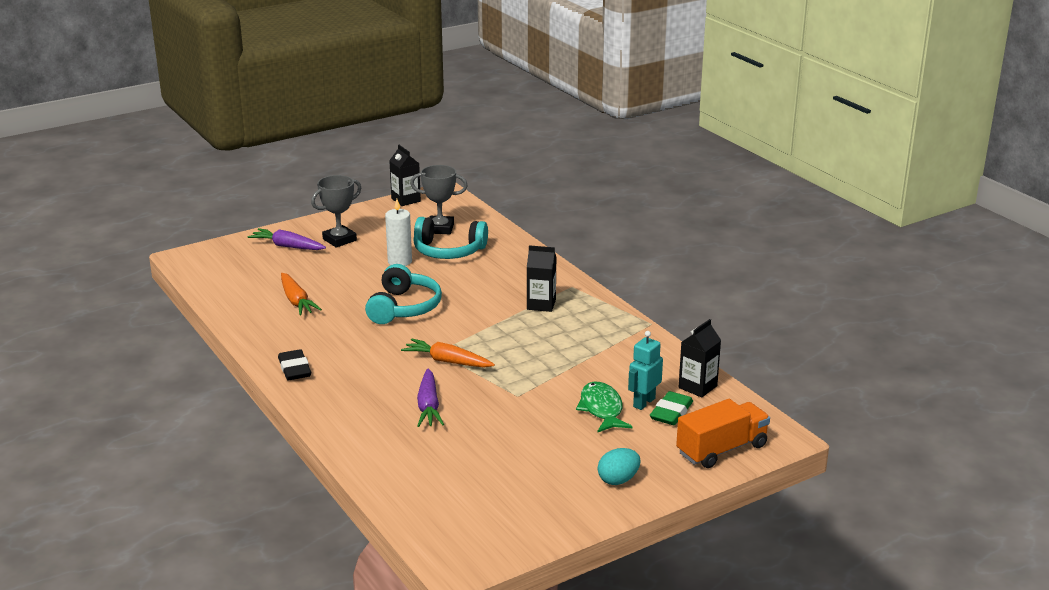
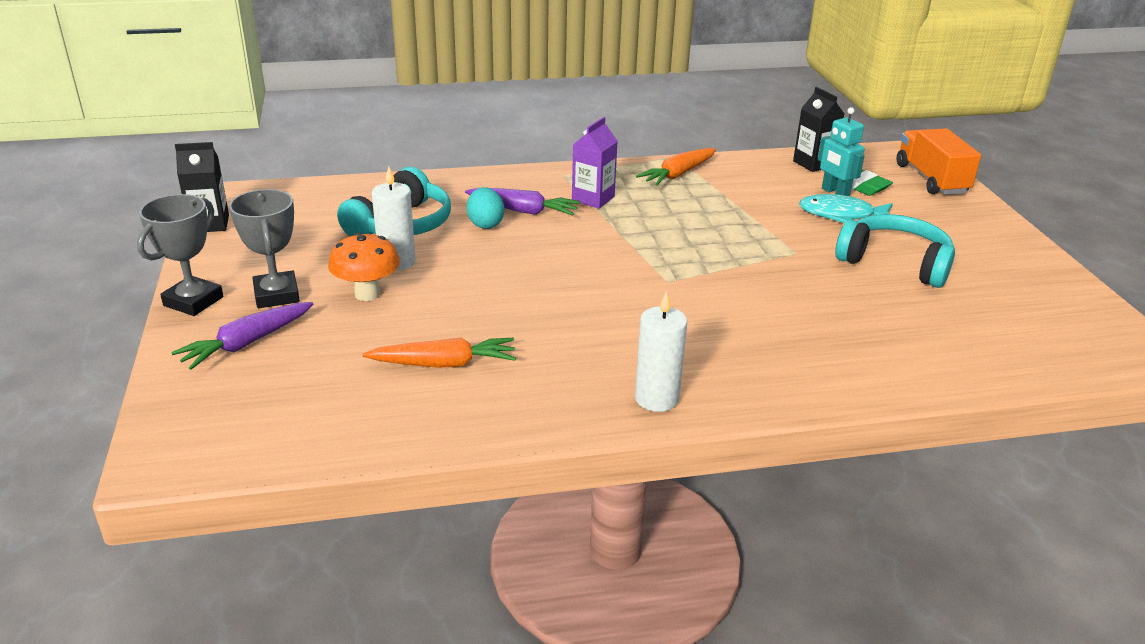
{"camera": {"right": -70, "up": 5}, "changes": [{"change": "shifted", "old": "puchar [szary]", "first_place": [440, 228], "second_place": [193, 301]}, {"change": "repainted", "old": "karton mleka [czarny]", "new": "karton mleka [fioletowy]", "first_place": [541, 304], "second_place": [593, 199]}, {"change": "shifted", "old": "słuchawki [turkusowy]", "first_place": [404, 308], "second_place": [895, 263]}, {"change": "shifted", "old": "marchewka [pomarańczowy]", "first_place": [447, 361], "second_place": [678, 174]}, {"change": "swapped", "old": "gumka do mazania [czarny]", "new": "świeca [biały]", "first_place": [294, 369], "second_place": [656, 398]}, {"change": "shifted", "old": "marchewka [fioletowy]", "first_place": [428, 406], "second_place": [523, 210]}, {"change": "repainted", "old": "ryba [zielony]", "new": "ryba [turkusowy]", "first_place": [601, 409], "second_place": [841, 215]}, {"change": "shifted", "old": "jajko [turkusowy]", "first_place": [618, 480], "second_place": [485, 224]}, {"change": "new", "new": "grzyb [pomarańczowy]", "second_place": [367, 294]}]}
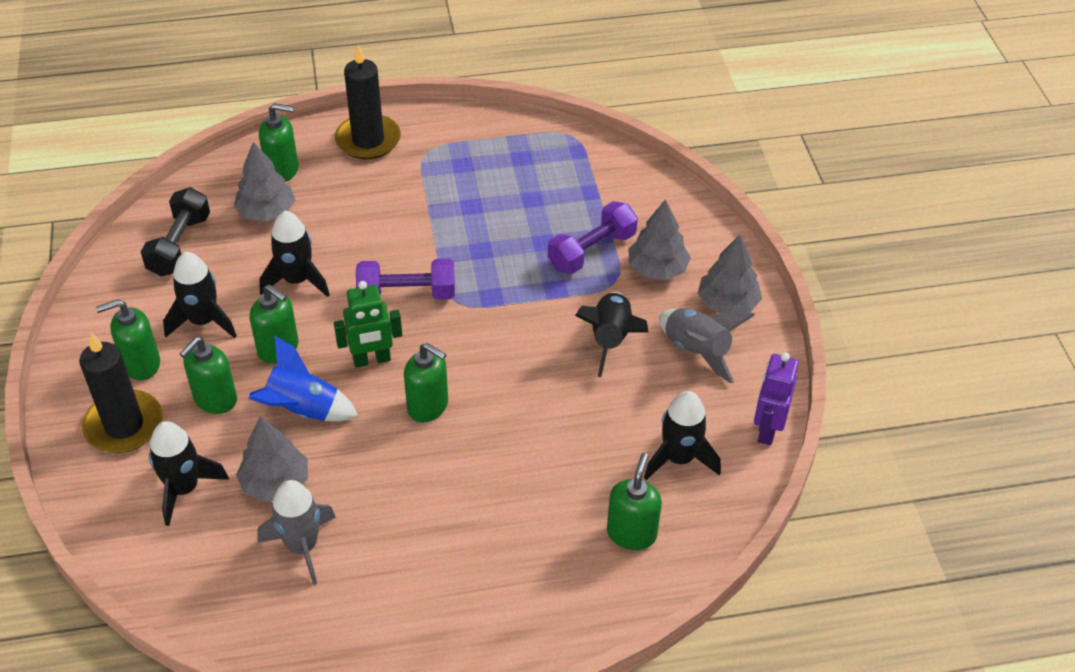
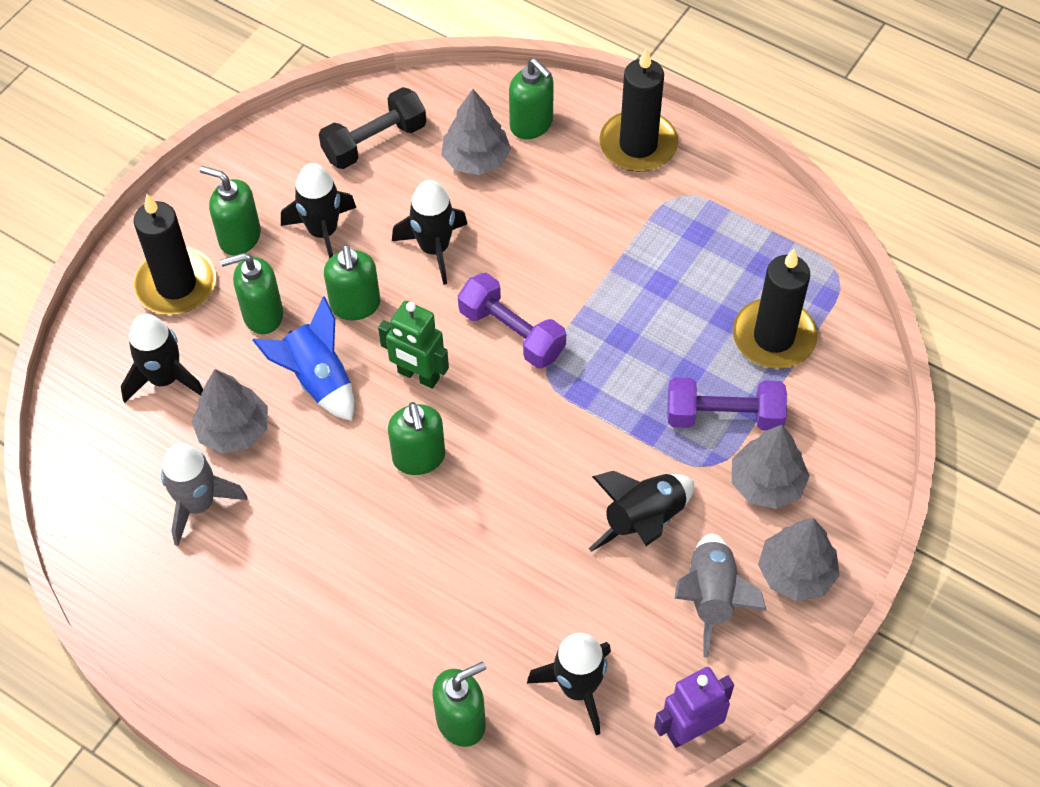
{"camera": {"right": 45, "up": 10}, "changes": [{"change": "new", "new": "świeca [czarny]", "second_place": [773, 337]}]}
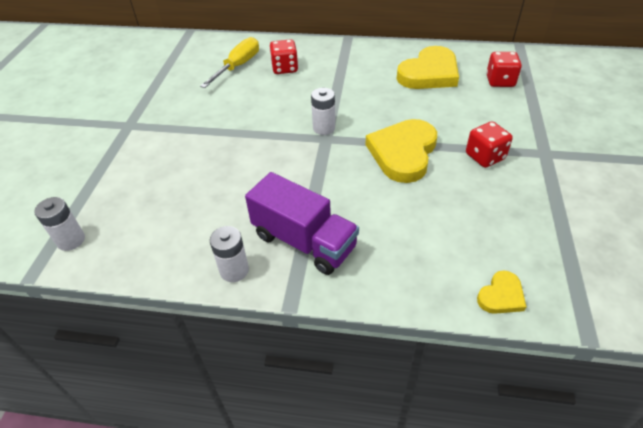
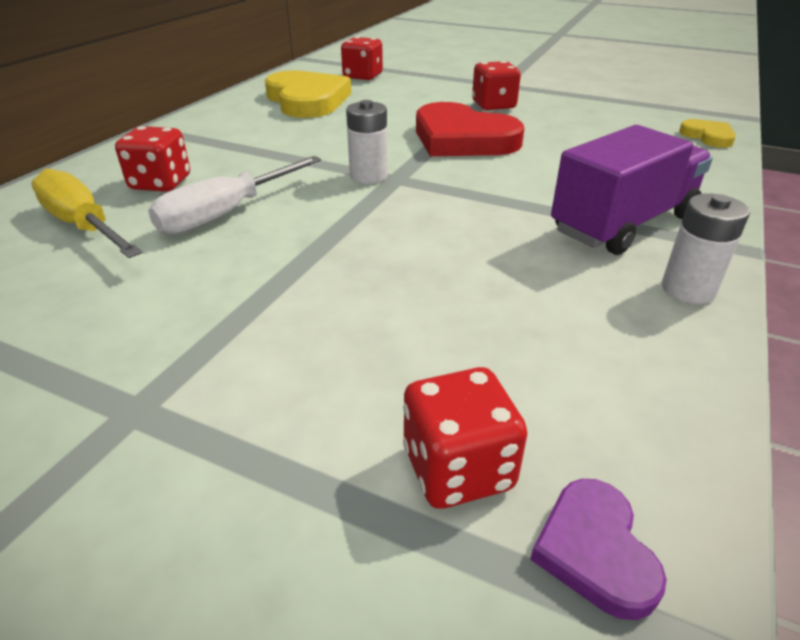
{"camera": {"right": -75, "up": -10}, "changes": [{"change": "repainted", "old": "serce [żółty]", "new": "serce [czerwony]", "first_place": [403, 153], "second_place": [462, 139]}, {"change": "swapped", "old": "bateria [biały]", "new": "serce [fioletowy]", "first_place": [71, 240], "second_place": [595, 550]}, {"change": "new", "new": "śrubokręt [biały]", "second_place": [226, 213]}, {"change": "new", "new": "kostka do gry [czerwony]", "second_place": [458, 468]}]}
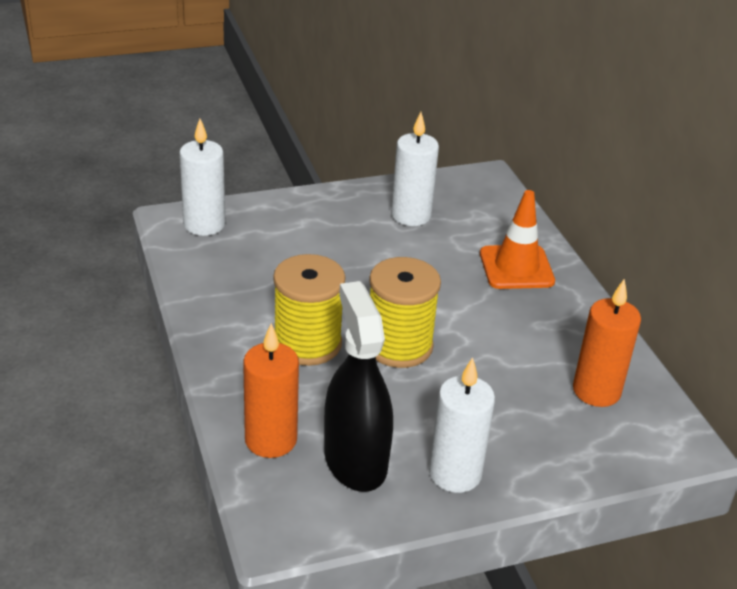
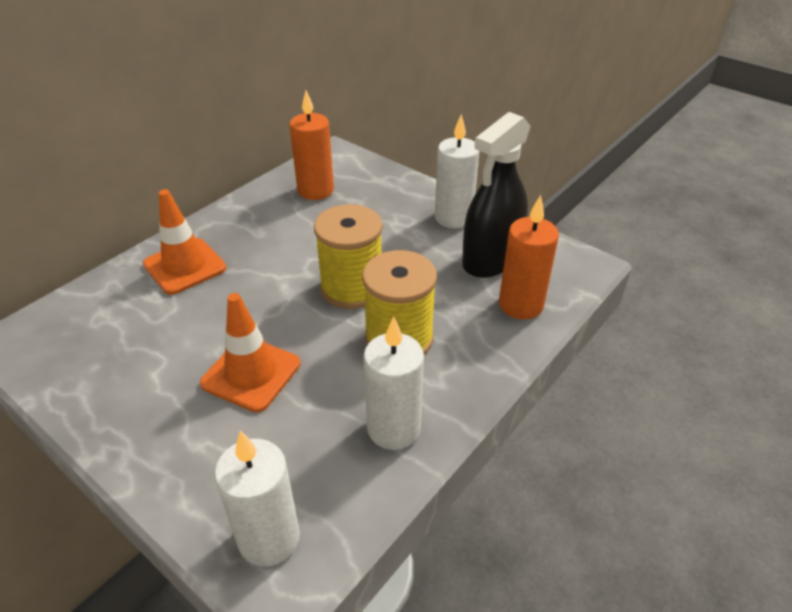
{"camera": {"right": -120, "up": 5}, "changes": [{"change": "shifted", "old": "świeca [biały]", "first_place": [411, 215], "second_place": [394, 428]}, {"change": "new", "new": "pachołek [pomarańczowy]", "second_place": [251, 373]}]}
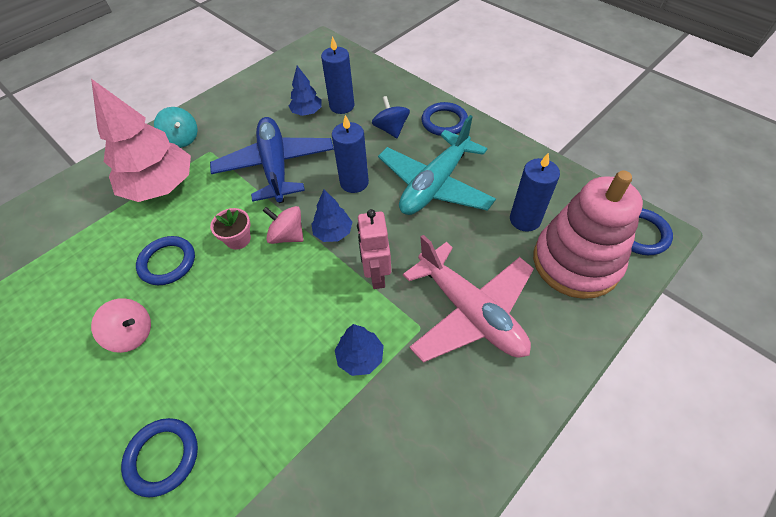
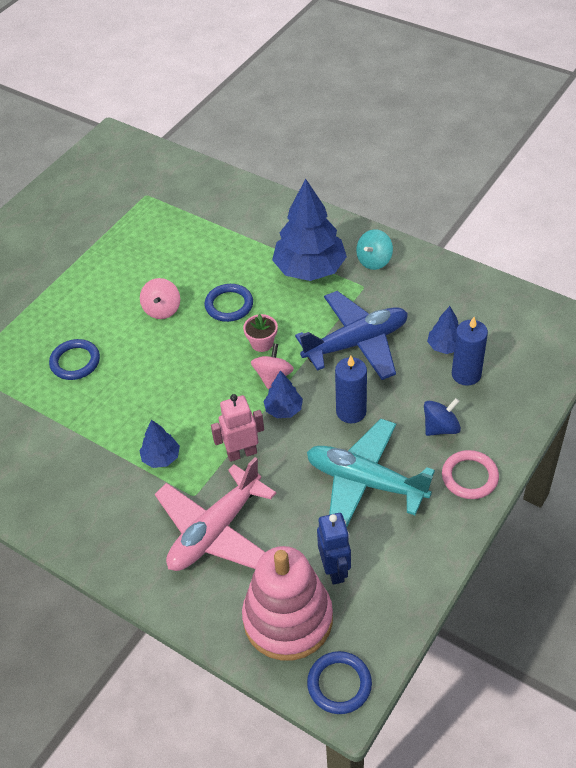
{"camera": {"right": 80, "up": -5}, "changes": [{"change": "repainted", "old": "drzewko [różowy]", "new": "drzewko [niebieski]", "first_place": [161, 186], "second_place": [309, 269]}, {"change": "repainted", "old": "pierścień [niebieski]", "new": "pierścień [różowy]", "first_place": [444, 122], "second_place": [469, 477]}, {"change": "swapped", "old": "świeca [niebieski]", "new": "robot [niebieski]", "first_place": [525, 219], "second_place": [335, 570]}]}
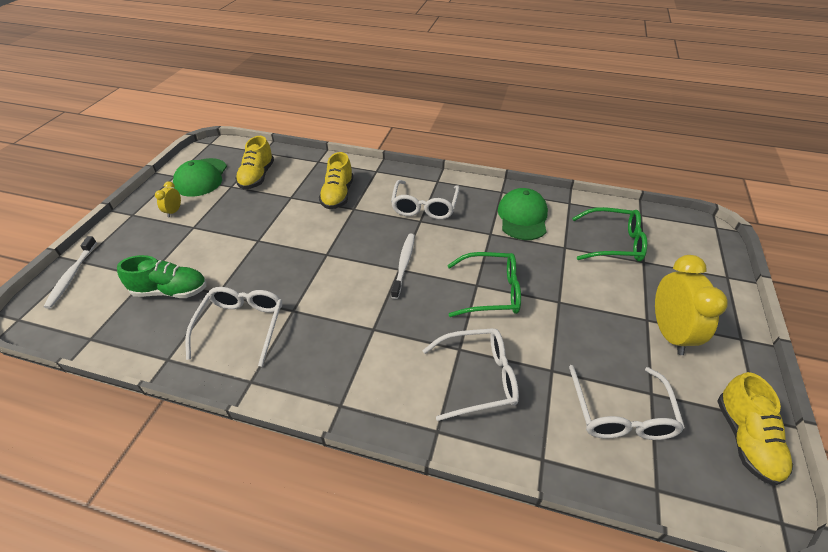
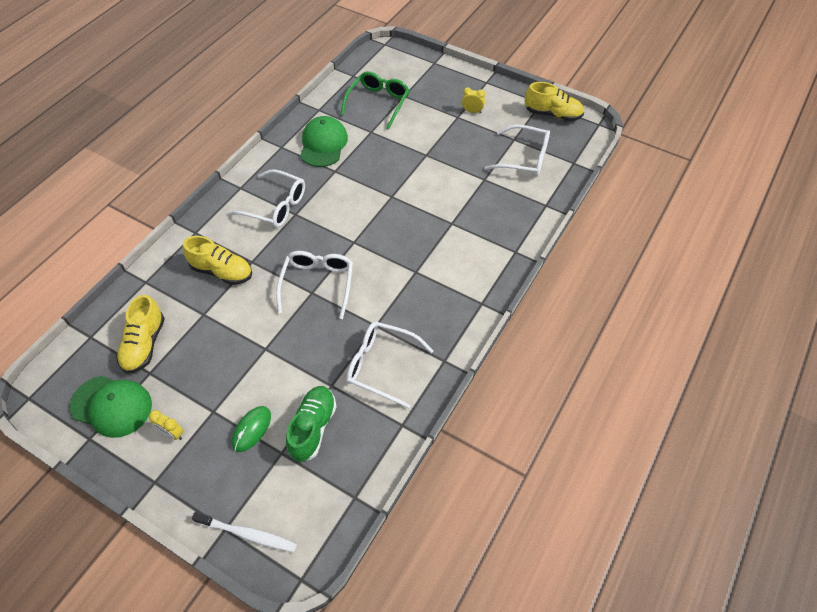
{"camera": {"right": -75, "up": 10}, "changes": [{"change": "rotated", "old": "but [żółty]", "first_place": [257, 177], "second_place": [144, 344], "degrees": 75}, {"change": "rotated", "old": "czapka [zielony]", "first_place": [522, 217], "second_place": [323, 144], "degrees": 75}, {"change": "gone", "old": "szczoteczka do zębów [biały]", "first_place": [404, 264]}, {"change": "gone", "old": "okulary [zielony]", "first_place": [491, 292]}, {"change": "scaled", "old": "budzik [żółty]", "first_place": [669, 333], "second_place": [472, 111], "factor": 0.46}, {"change": "shifted", "old": "okulary [biały]", "first_place": [478, 378], "second_place": [317, 284]}, {"change": "new", "new": "myszka [zielony]", "second_place": [251, 429]}]}
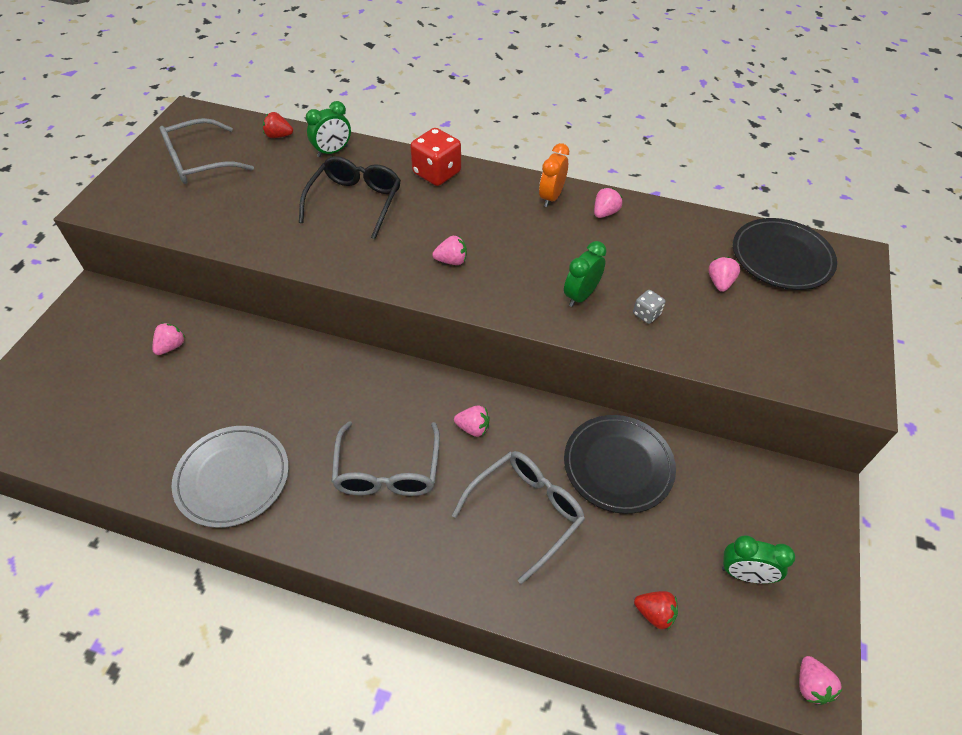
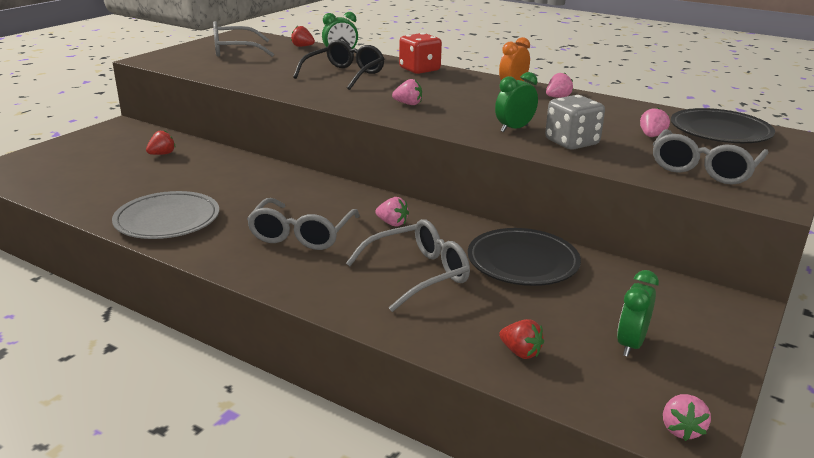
{"camera": {"right": 15, "up": -25}, "changes": [{"change": "scaled", "old": "kostka do gry [szary]", "first_place": [646, 314], "second_place": [571, 142], "factor": 1.99}, {"change": "repainted", "old": "truskawka [różowy]", "new": "truskawka [czerwony]", "first_place": [171, 346], "second_place": [162, 154]}, {"change": "rotated", "old": "budzik [zielony]", "first_place": [744, 574], "second_place": [630, 344], "degrees": 90}, {"change": "new", "new": "okulary [szary]", "second_place": [704, 169]}]}
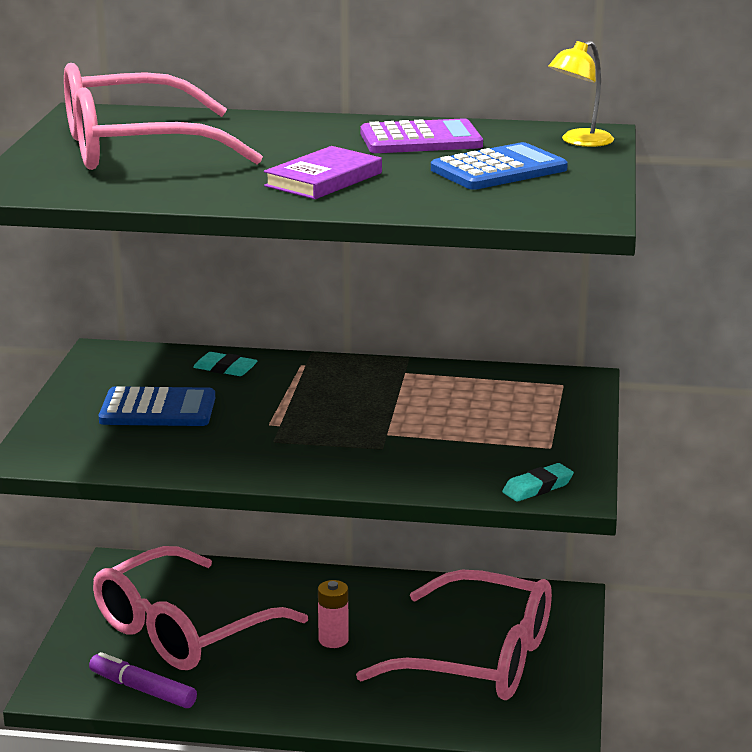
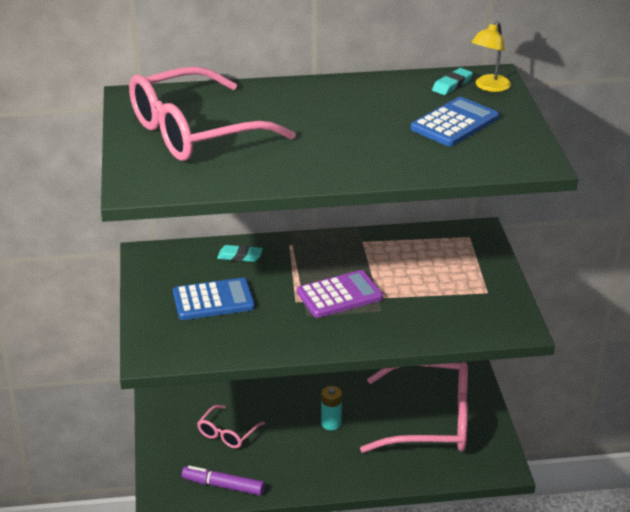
{"camera": {"right": -15, "up": 10}, "changes": [{"change": "shifted", "old": "kalkulator [fioletowy]", "first_place": [421, 140], "second_place": [339, 295]}, {"change": "gone", "old": "książka [fioletowy]", "first_place": [323, 179]}, {"change": "shifted", "old": "gumka do mazania [turkusowy]", "first_place": [537, 487], "second_place": [452, 85]}, {"change": "scaled", "old": "okulary [różowy]", "first_place": [183, 630], "second_place": [227, 433], "factor": 0.46}, {"change": "repainted", "old": "bateria [różowy]", "new": "bateria [turkusowy]", "first_place": [333, 640], "second_place": [331, 423]}]}
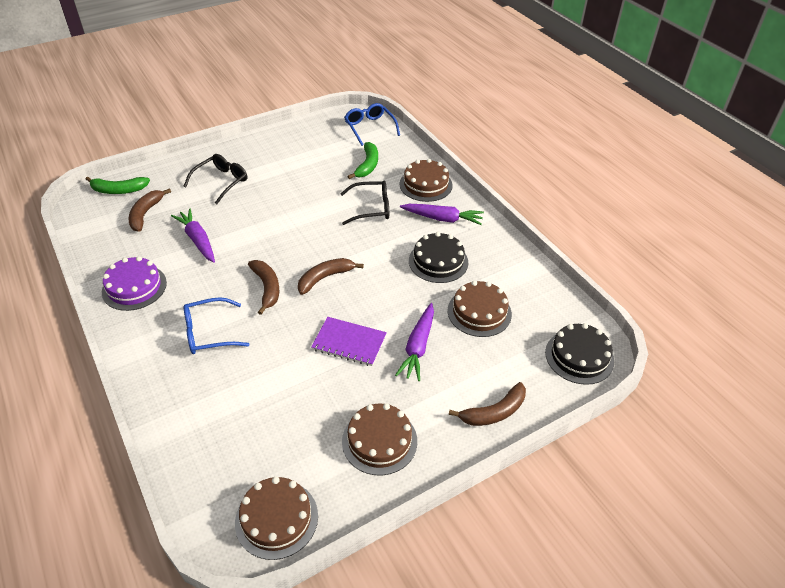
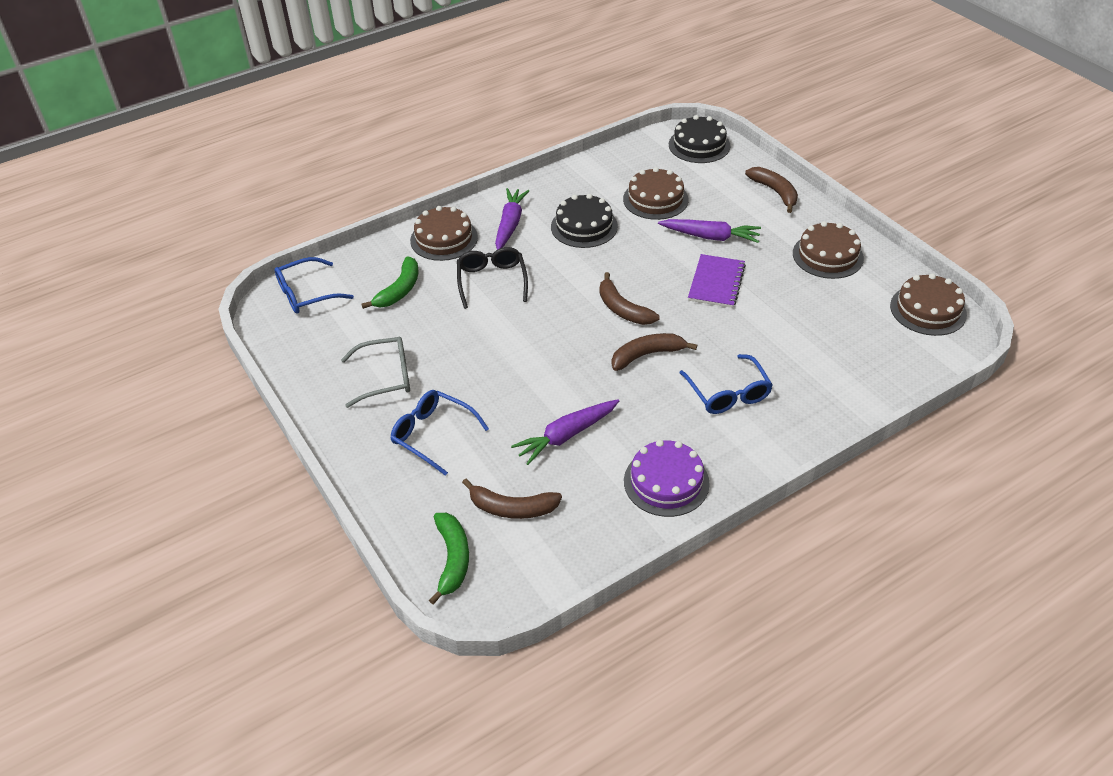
{"camera": {"right": -90, "up": 0}, "changes": [{"change": "rotated", "old": "banan [zielony]", "first_place": [367, 165], "second_place": [399, 290], "degrees": 105}, {"change": "repainted", "old": "okulary [czarny]", "new": "okulary [niebieski]", "first_place": [221, 182], "second_place": [432, 434]}, {"change": "new", "new": "okulary [szary]", "second_place": [386, 377]}]}
